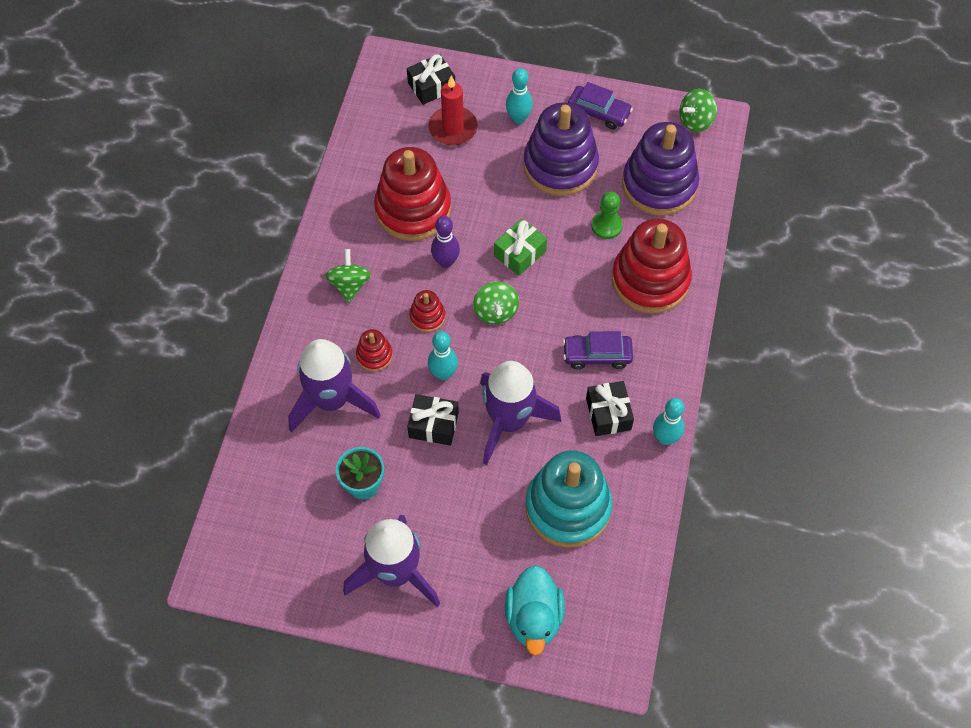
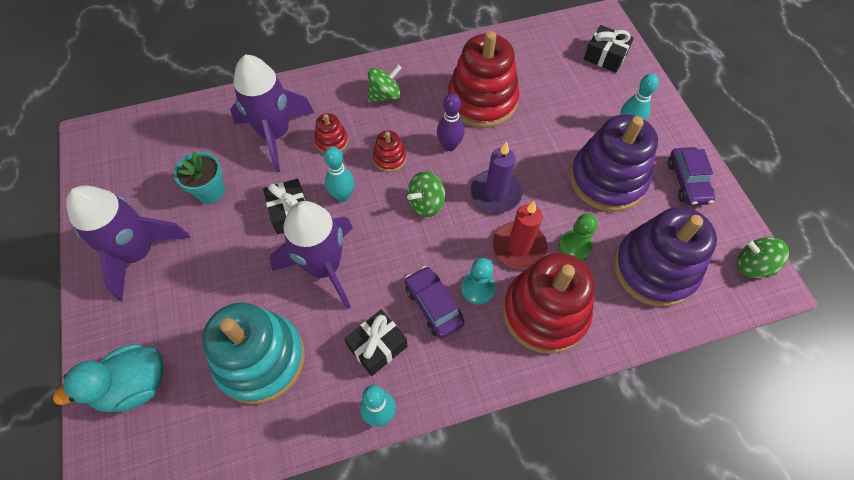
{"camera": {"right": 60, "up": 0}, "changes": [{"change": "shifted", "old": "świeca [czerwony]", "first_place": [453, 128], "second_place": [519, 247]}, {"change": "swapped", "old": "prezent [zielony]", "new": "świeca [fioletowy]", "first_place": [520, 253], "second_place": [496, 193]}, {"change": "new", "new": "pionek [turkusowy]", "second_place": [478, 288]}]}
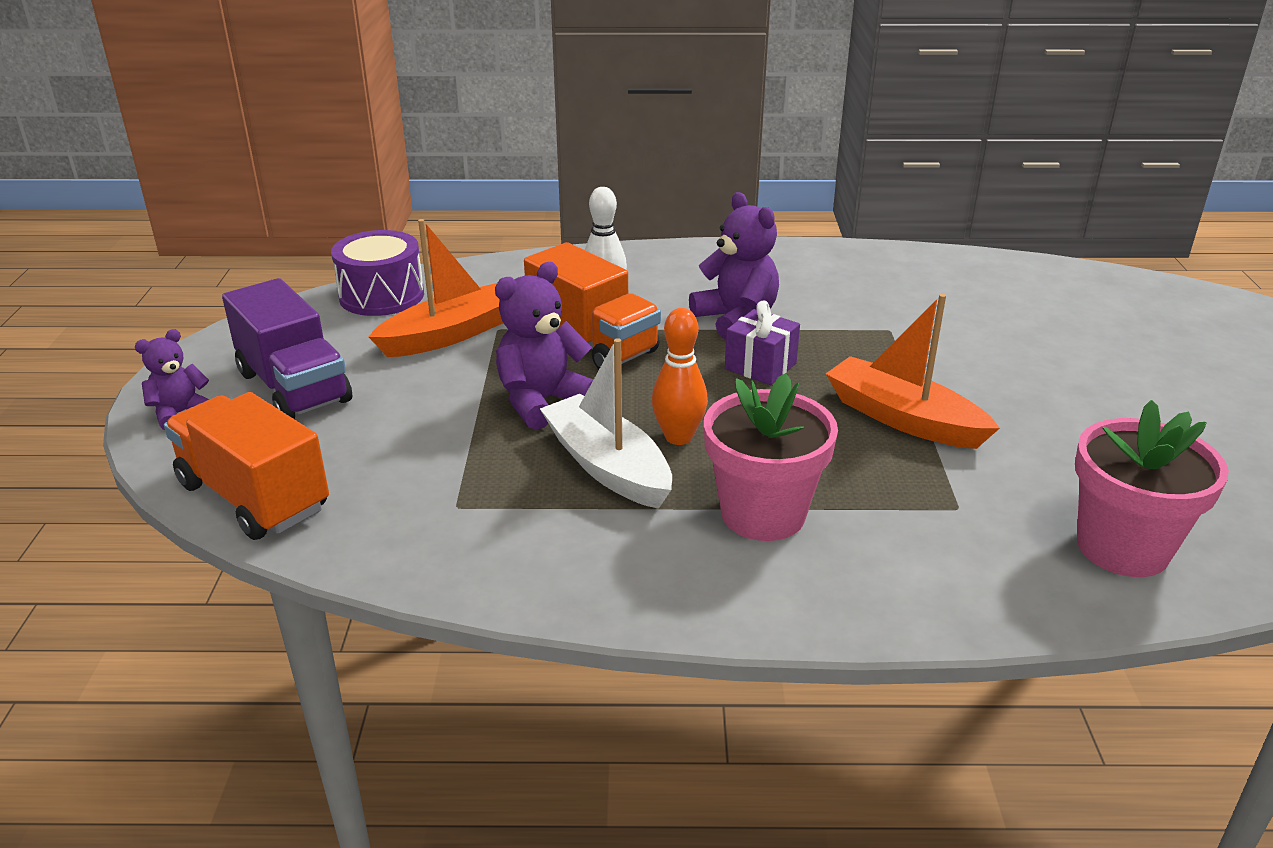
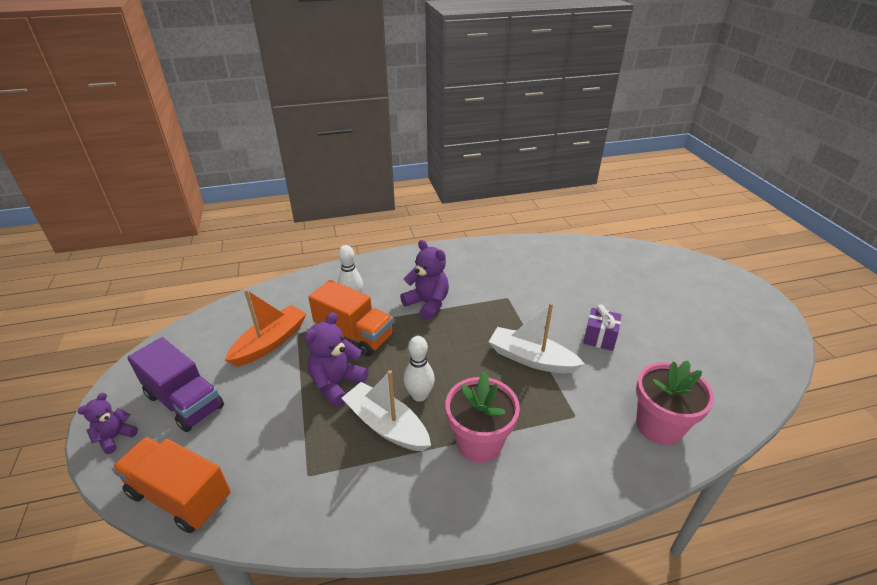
{"camera": {"right": -15, "up": 5}, "changes": [{"change": "gone", "old": "bęben [fioletowy]", "first_place": [382, 296]}, {"change": "repainted", "old": "łódka [pomarańczowy]", "new": "łódka [biały]", "first_place": [903, 418], "second_place": [531, 359]}, {"change": "shifted", "old": "prezent [fioletowy]", "first_place": [760, 366], "second_place": [599, 338]}, {"change": "repainted", "old": "kręgiel [pomarańczowy]", "new": "kręgiel [biały]", "first_place": [678, 437], "second_place": [419, 395]}]}
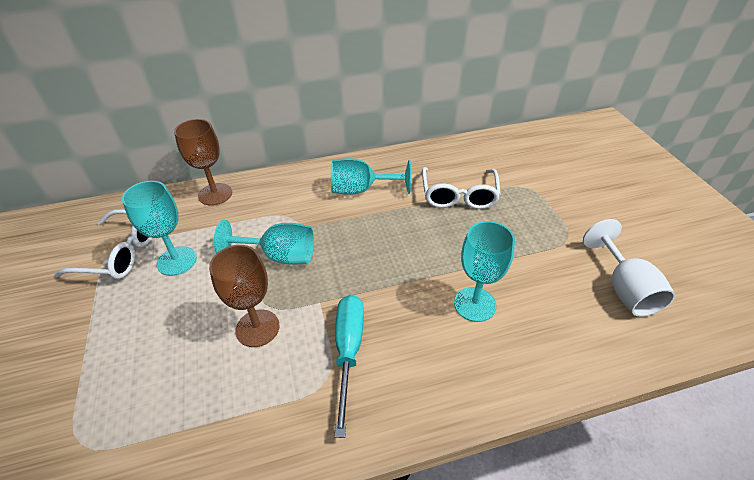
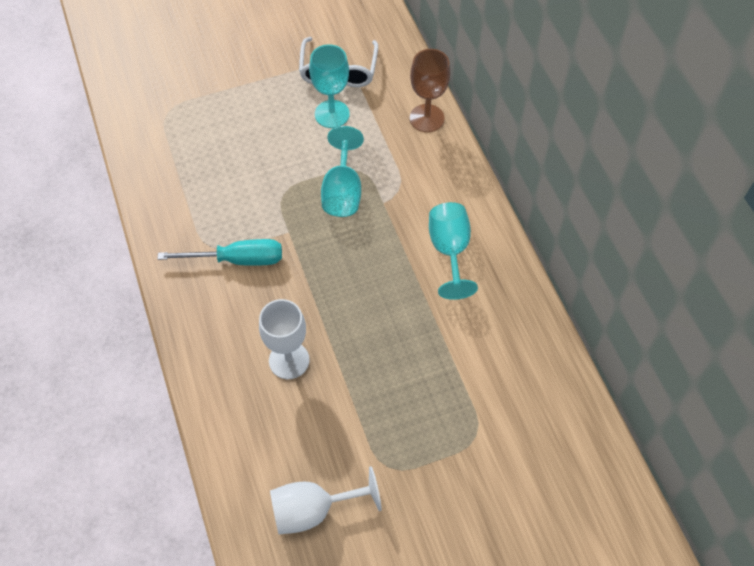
{"camera": {"right": 85, "up": 15}, "changes": [{"change": "gone", "old": "okulary [biały]", "first_place": [458, 195]}, {"change": "repainted", "old": "kielich [turkusowy]", "new": "kielich [biały]", "first_place": [474, 304], "second_place": [289, 360]}, {"change": "gone", "old": "kielich [brązowy]", "first_place": [257, 328]}]}
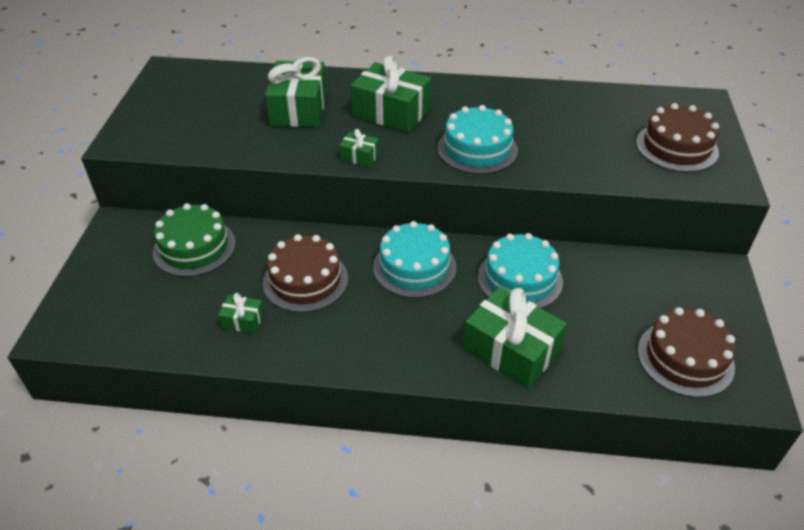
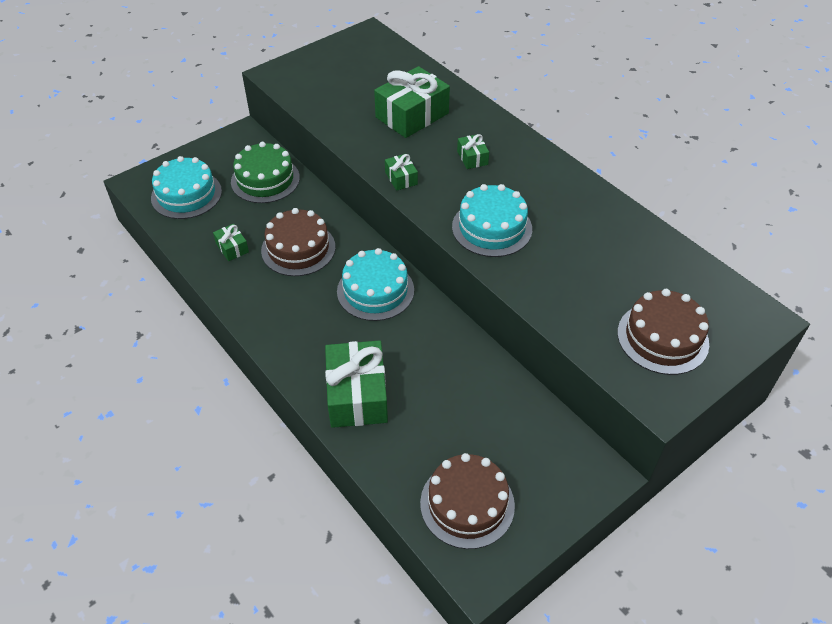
{"camera": {"right": 45, "up": 5}, "changes": [{"change": "scaled", "old": "prezent [zielony]", "first_place": [391, 112], "second_place": [472, 158], "factor": 0.47}, {"change": "shifted", "old": "tort [turkusowy]", "first_place": [520, 279], "second_place": [186, 194]}]}
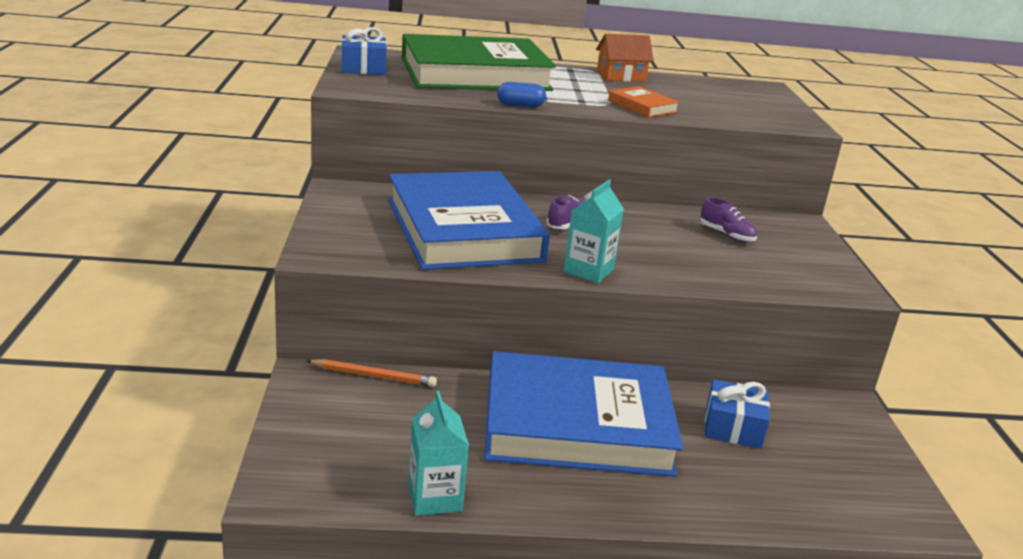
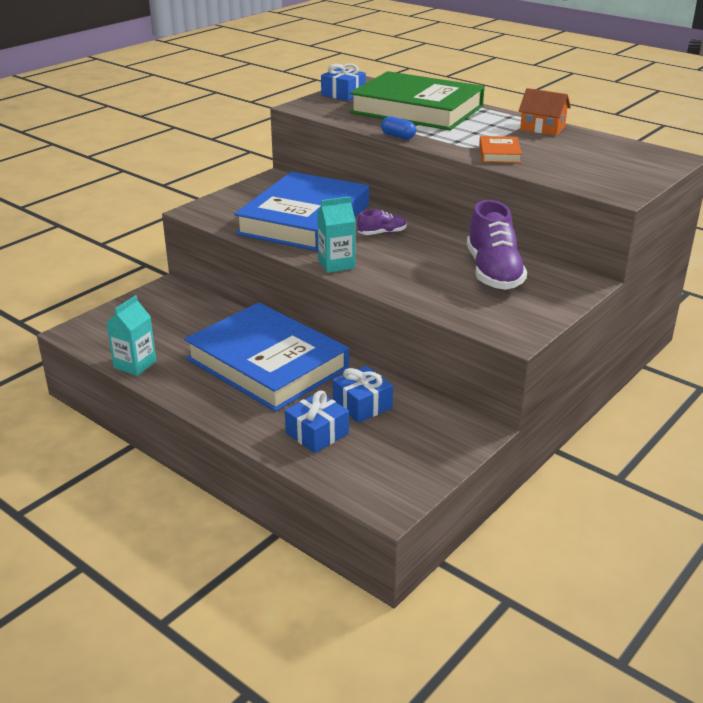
{"camera": {"right": 45, "up": 5}, "changes": [{"change": "scaled", "old": "but [fioletowy]", "first_place": [726, 235], "second_place": [493, 272], "factor": 2.09}, {"change": "gone", "old": "ołówek [pomarańczowy]", "first_place": [374, 376]}, {"change": "new", "new": "prezent [niebieski]", "second_place": [317, 433]}]}
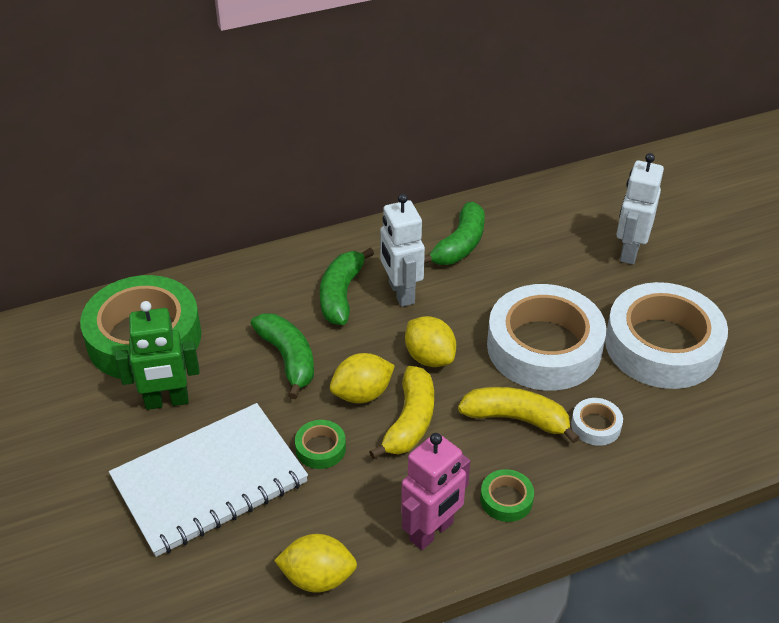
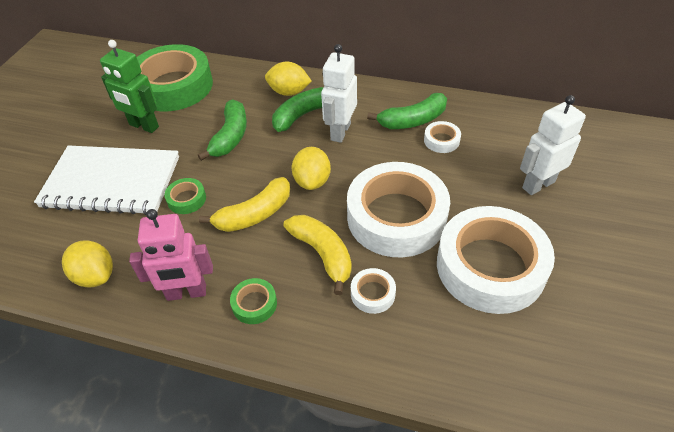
{"camera": {"right": 40, "up": 5}, "changes": [{"change": "shifted", "old": "cytryna [żółty]", "first_place": [362, 394], "second_place": [289, 92]}, {"change": "new", "new": "taśma klejąca [biały]", "second_place": [441, 140]}]}
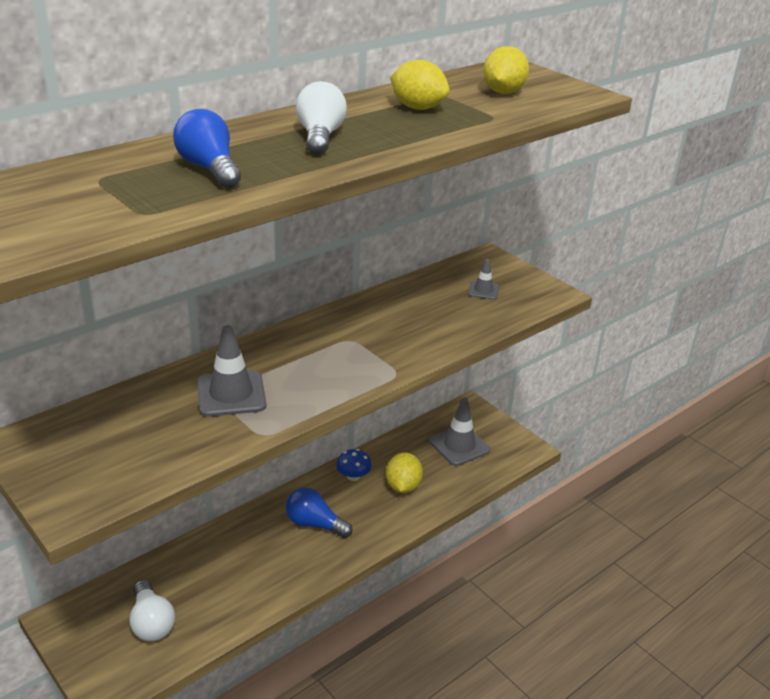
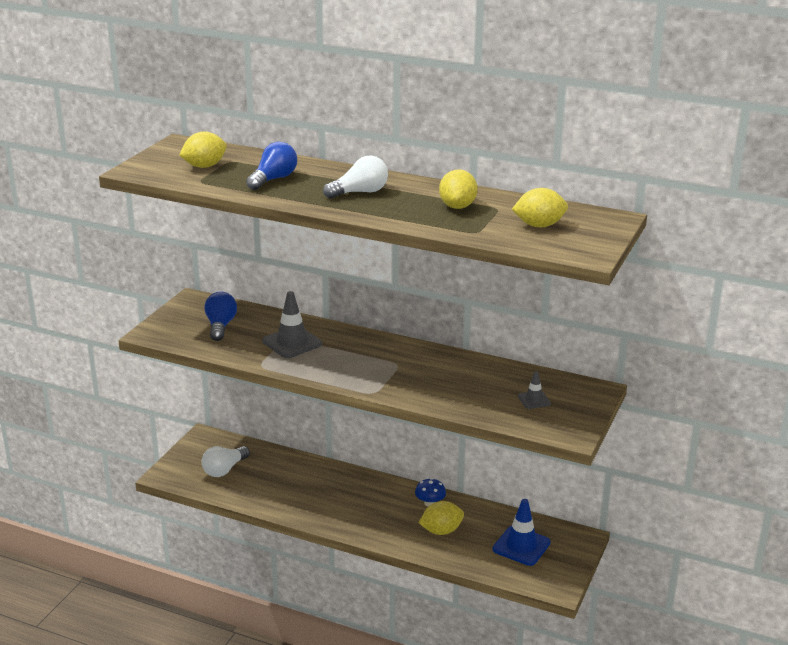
{"camera": {"right": 65, "up": -5}, "changes": [{"change": "repainted", "old": "pachołek [szary]", "new": "pachołek [niebieski]", "first_place": [459, 445], "second_place": [521, 546]}, {"change": "shifted", "old": "żarówka [niebieski]", "first_place": [315, 524], "second_place": [220, 326]}, {"change": "new", "new": "cytryna [żółty]", "second_place": [204, 166]}]}
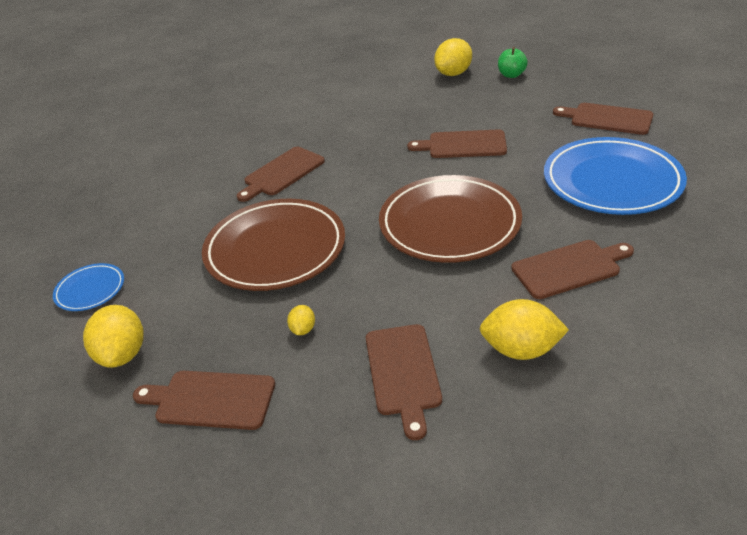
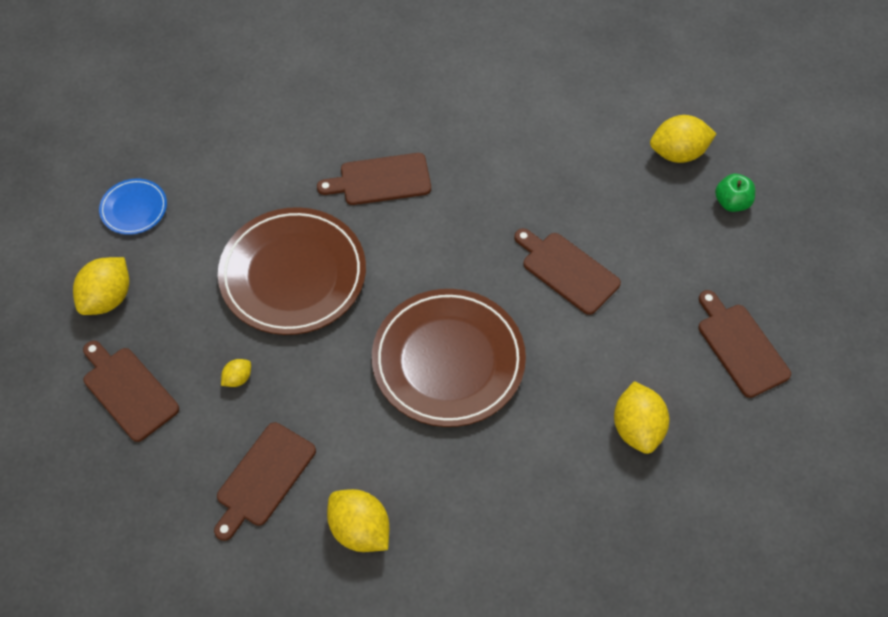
{"camera": {"right": 35, "up": 20}, "changes": [{"change": "swapped", "old": "talerz [niebieski]", "new": "cytryna [żółty]", "first_place": [612, 181], "second_place": [637, 428]}, {"change": "gone", "old": "deska do krojenia [brązowy]", "first_place": [569, 268]}]}
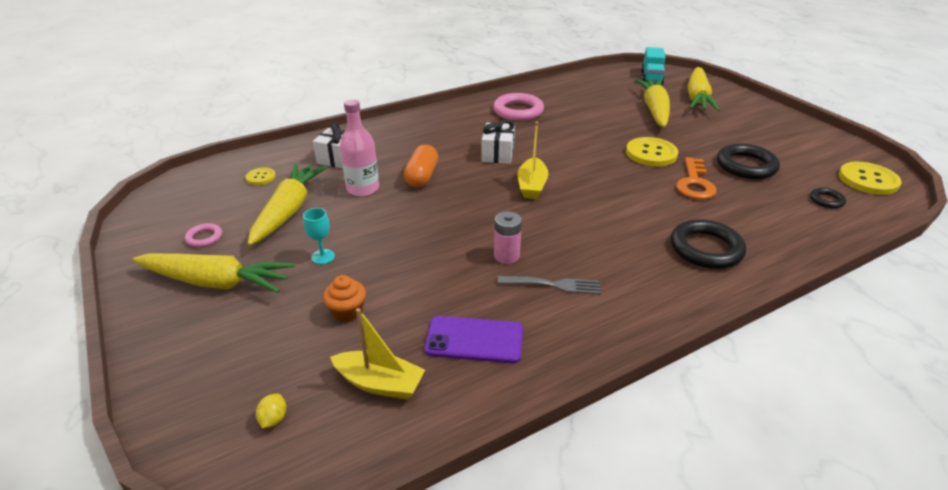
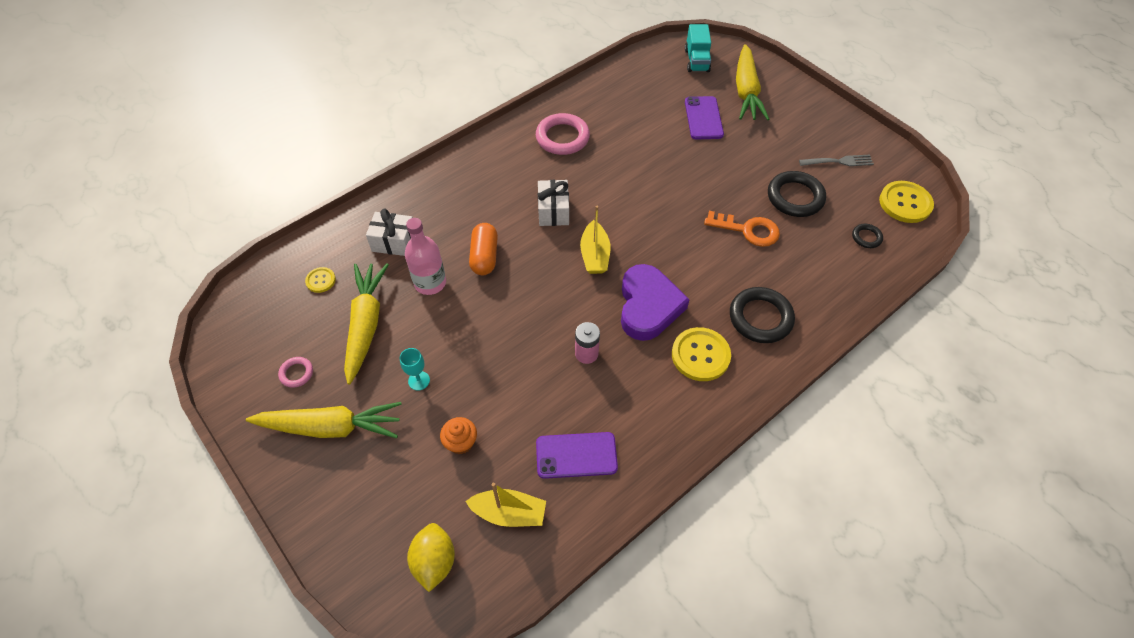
{"camera": {"right": -10, "up": 20}, "changes": [{"change": "swapped", "old": "marchewka [żółty]", "new": "telefon [fioletowy]", "first_place": [654, 110], "second_place": [703, 118]}, {"change": "shifted", "old": "guzik [żółty]", "first_place": [651, 153], "second_place": [700, 355]}, {"change": "rotated", "old": "klucz [pomarańczowy]", "first_place": [695, 183], "second_place": [748, 230], "degrees": -75}, {"change": "shifted", "old": "widelec [szary]", "first_place": [552, 285], "second_place": [838, 162]}, {"change": "scaled", "old": "cytryna [żółty]", "first_place": [274, 419], "second_place": [434, 561], "factor": 2.02}, {"change": "new", "new": "serce [fioletowy]", "second_place": [648, 306]}]}
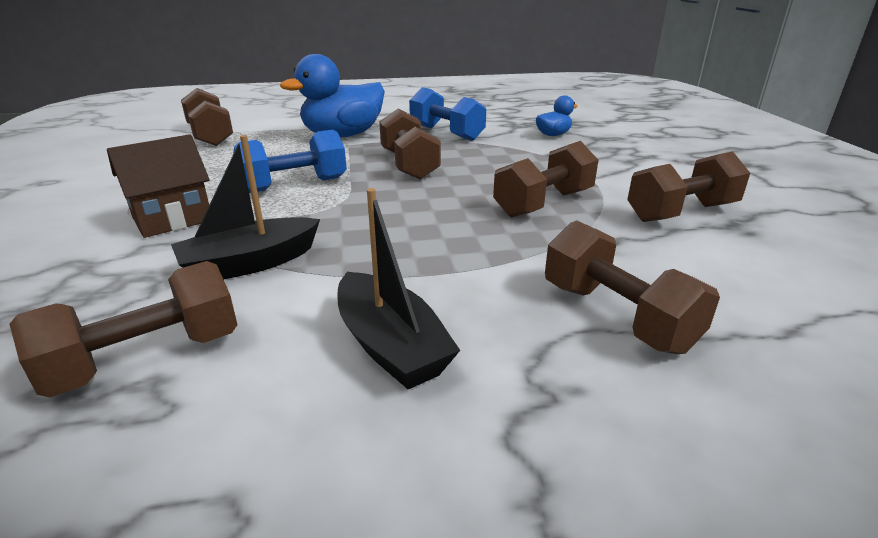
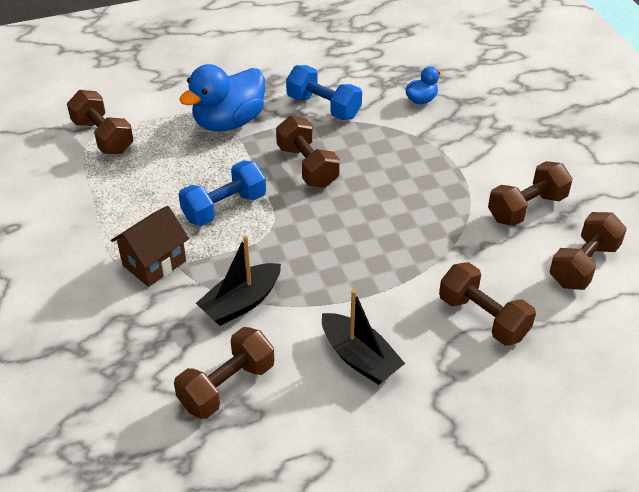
{"camera": {"right": -10, "up": 15}, "changes": [{"change": "shifted", "old": "hantel [brązowy]", "first_place": [544, 203], "second_place": [583, 265]}]}
